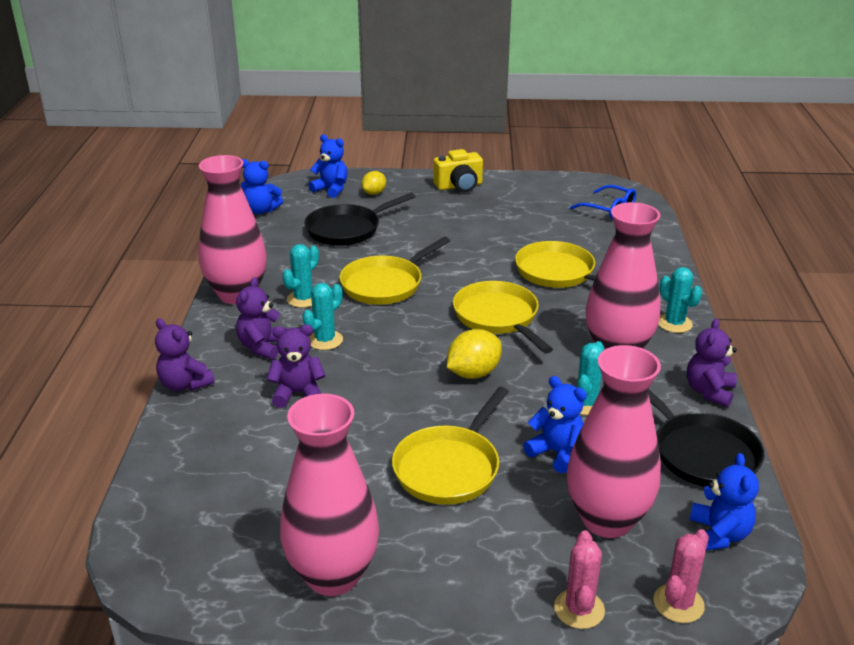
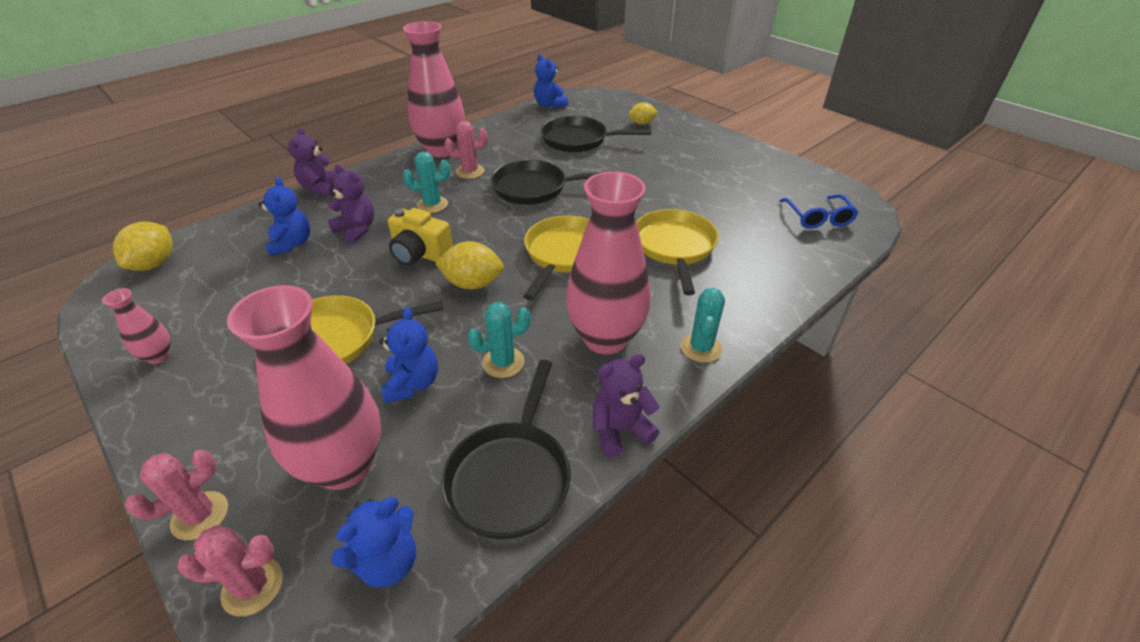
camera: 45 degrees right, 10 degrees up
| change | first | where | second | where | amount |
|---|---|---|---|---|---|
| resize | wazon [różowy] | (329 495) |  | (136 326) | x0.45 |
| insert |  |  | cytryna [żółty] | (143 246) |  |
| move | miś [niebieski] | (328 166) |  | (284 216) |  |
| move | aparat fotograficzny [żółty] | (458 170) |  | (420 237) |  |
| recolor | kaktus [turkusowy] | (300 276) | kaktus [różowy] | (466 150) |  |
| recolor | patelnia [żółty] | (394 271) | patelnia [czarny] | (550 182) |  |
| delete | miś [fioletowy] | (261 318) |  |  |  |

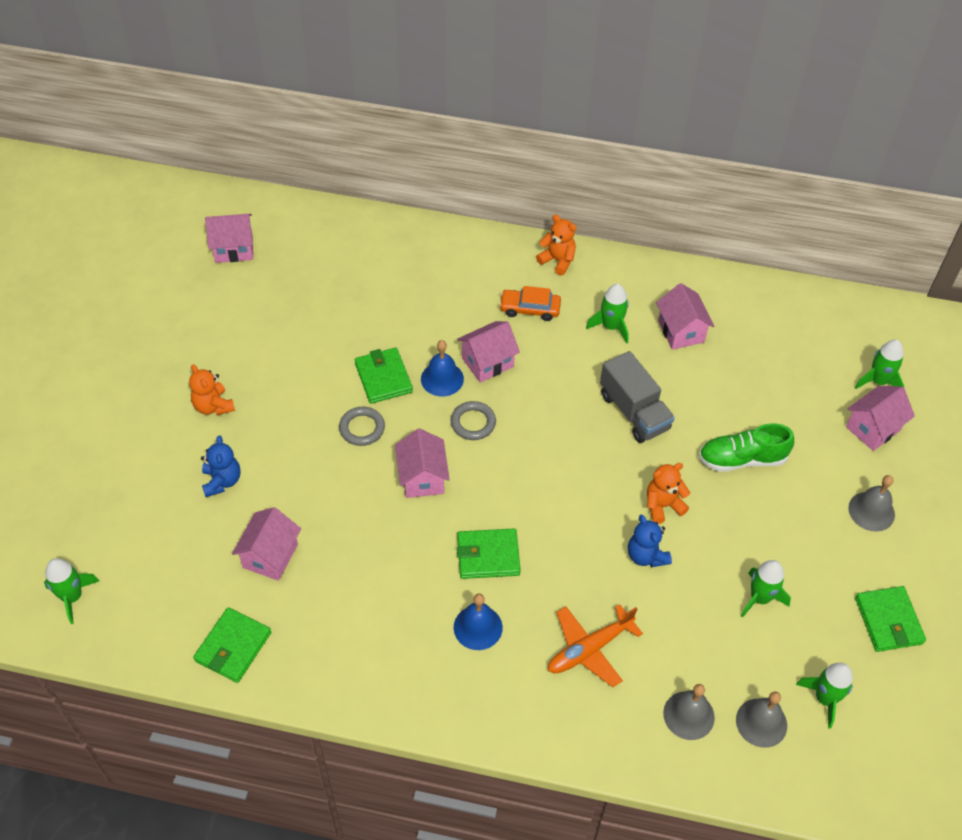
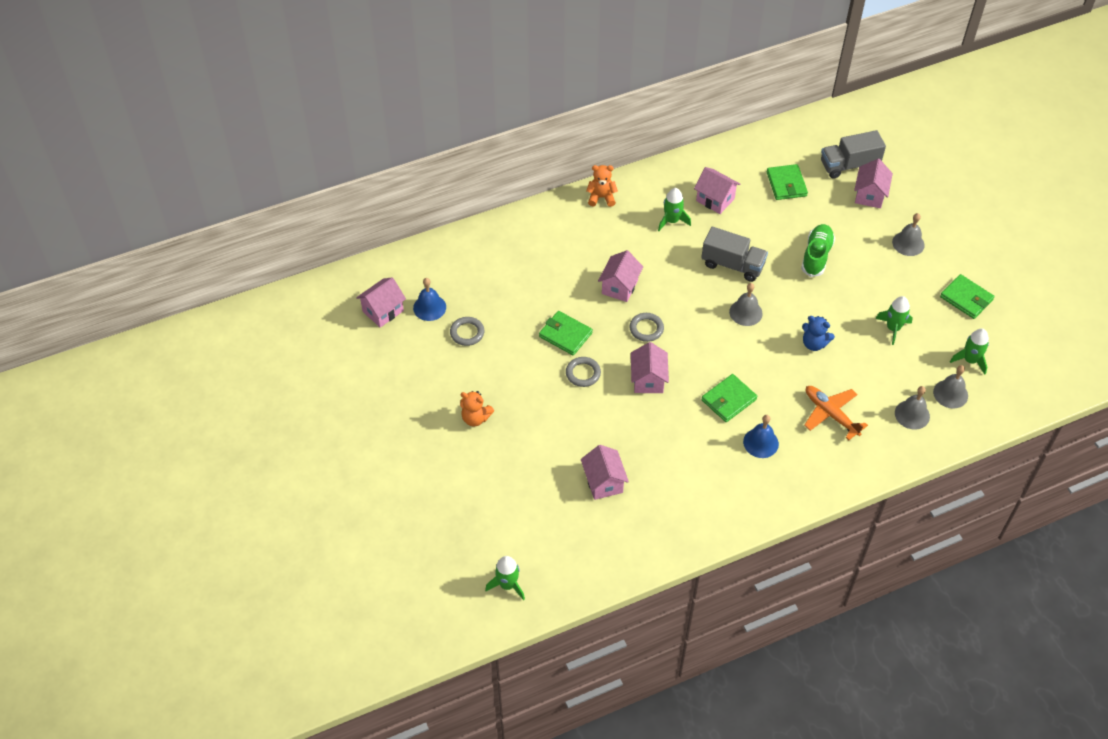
camera: 35 degrees left, 0 degrees up
| change | first | where | second | where | amount |
|---|---|---|---|---|---|
| move | dzwonek [niebieski] | (442 368) |  | (429 299) |  |
| insert |  |  | pierścień [szary] | (467 331) |  |
| rotate | domek [różowy] | (422 463) |  | (650 367) | 45 degrees clockwise |
| insert |  |  | dzwonek [szary] | (746 304) |  |
| move | portfel [zielony] | (232 645) |  | (787 182) |  |
| rotate | but [zielony] | (746 448) |  | (818 250) | 150 degrees clockwise |
| rotate | samolot [pomarańczowy] | (595 645) |  | (836 413) | 120 degrees clockwise |
| replace | rakieta [zielony] | (879 364) | ciężarówka [szary] | (853 154) |  |
| delete | miś [niebieski] | (220 466) |  |  |  |
| delete | samochód [pomarańczowy] | (530 303) |  |  |  |
| delete | miś [pomarańczowy] | (668 493) |  |  |  |

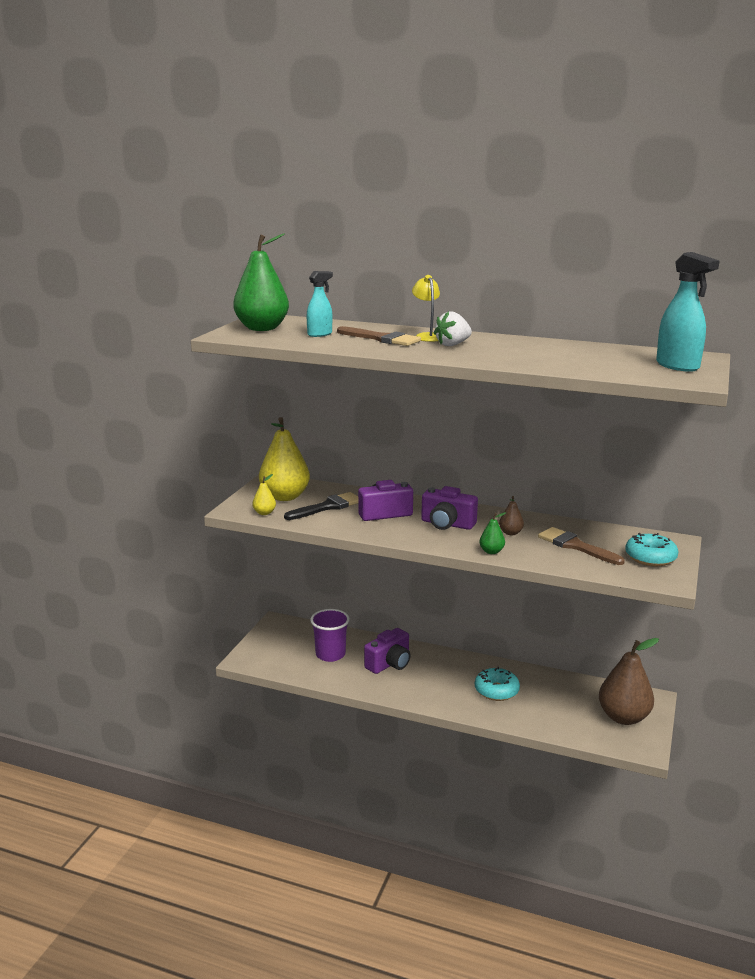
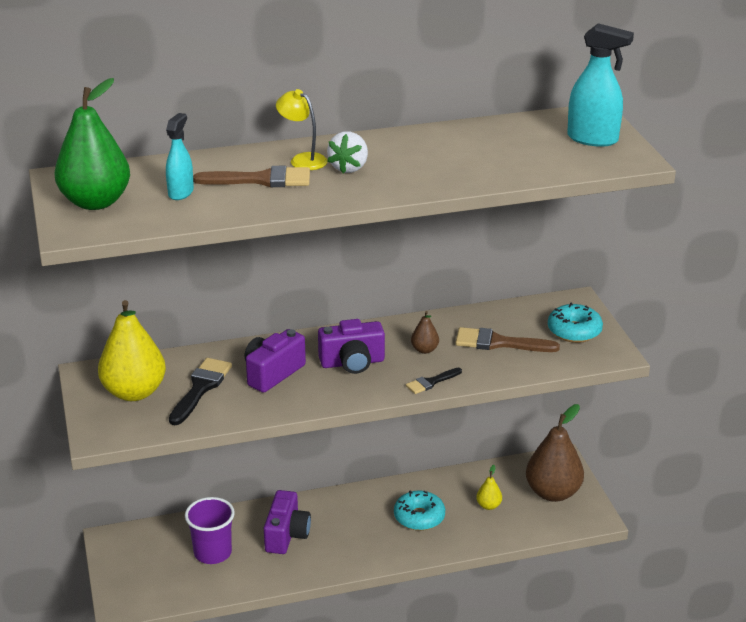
camera: 35 degrees left, 10 degrees up
| change | first | where | second | where | amount |
|---|---|---|---|---|---|
| replace | gruszka [zielony] | (492 533) | pędzel [czarny] | (434 381) |  |
| move | gruszka [żółty] | (264 494) |  | (489 487) |  |

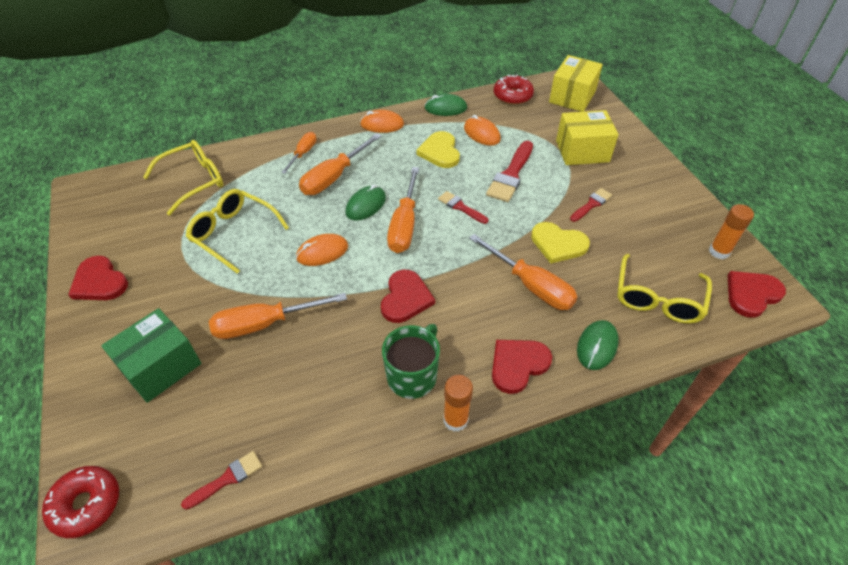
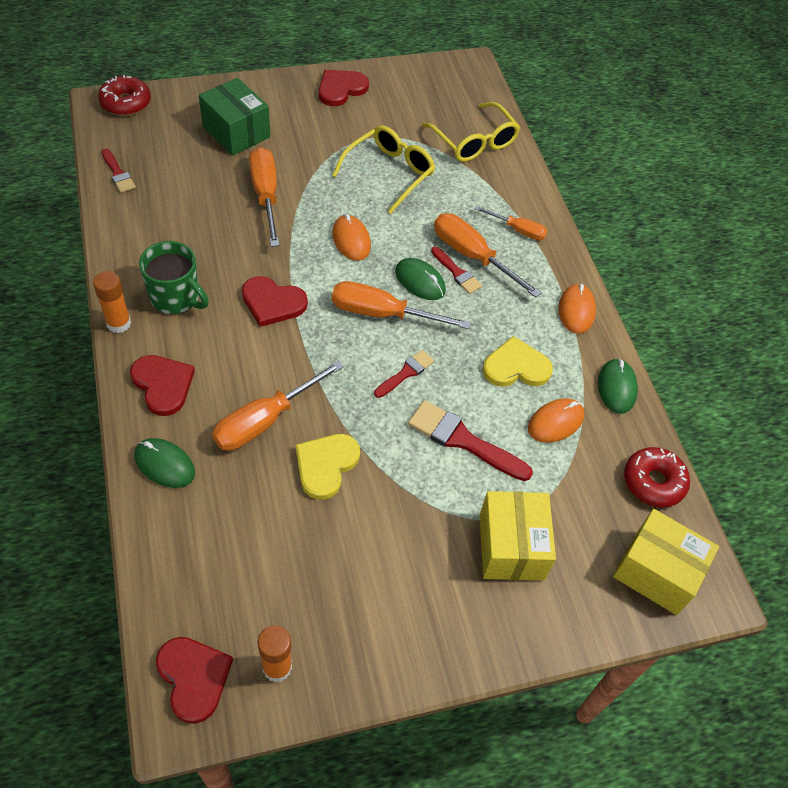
camera: 90 degrees right, 5 degrees up
| change | first | where | second | where | amount |
|---|---|---|---|---|---|
| move | pędzel [czerwony] | (591 205) |  | (456 270) |  |
| delete | okulary [żółty] | (664 289) |  |  |  |

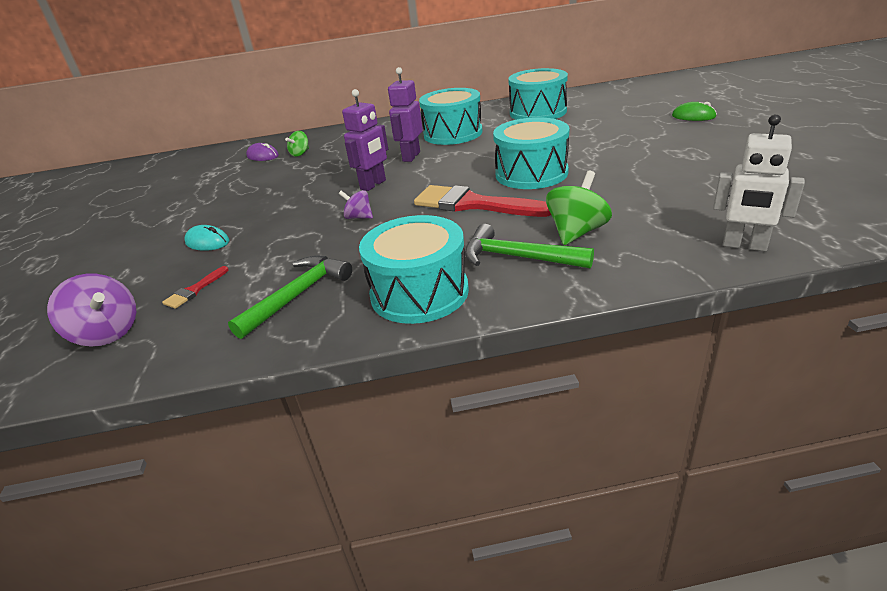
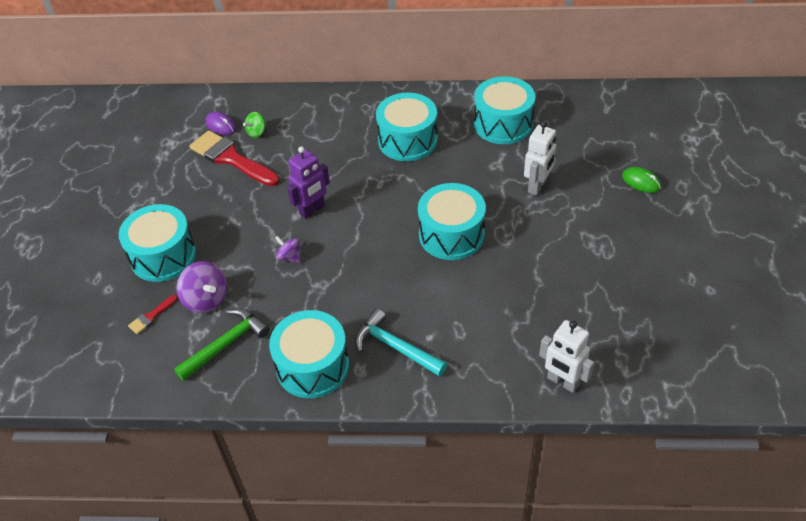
camera: 10 degrees right, 15 degrees up
| change | first | where | second | where | amount |
|---|---|---|---|---|---|
| replace | myszka [turkusowy] | (206 238) | bęben [turkusowy] | (157 243) |  |
| move | bączek [fioletowy] | (91 310) |  | (202 287) |  |
| move | pędzel [czerwony] | (482 201) |  | (234 158) |  |
| recolor | młotek [zielony] | (529 246) | młotek [turkusowy] | (401 343) |  |
| insert |  |  | robot [biały] | (540 158) |  |
| delete | robot [fioletowy] | (405 114) |  |  |  |
| delete | bączek [zielony] | (579 208) |  |  |  |

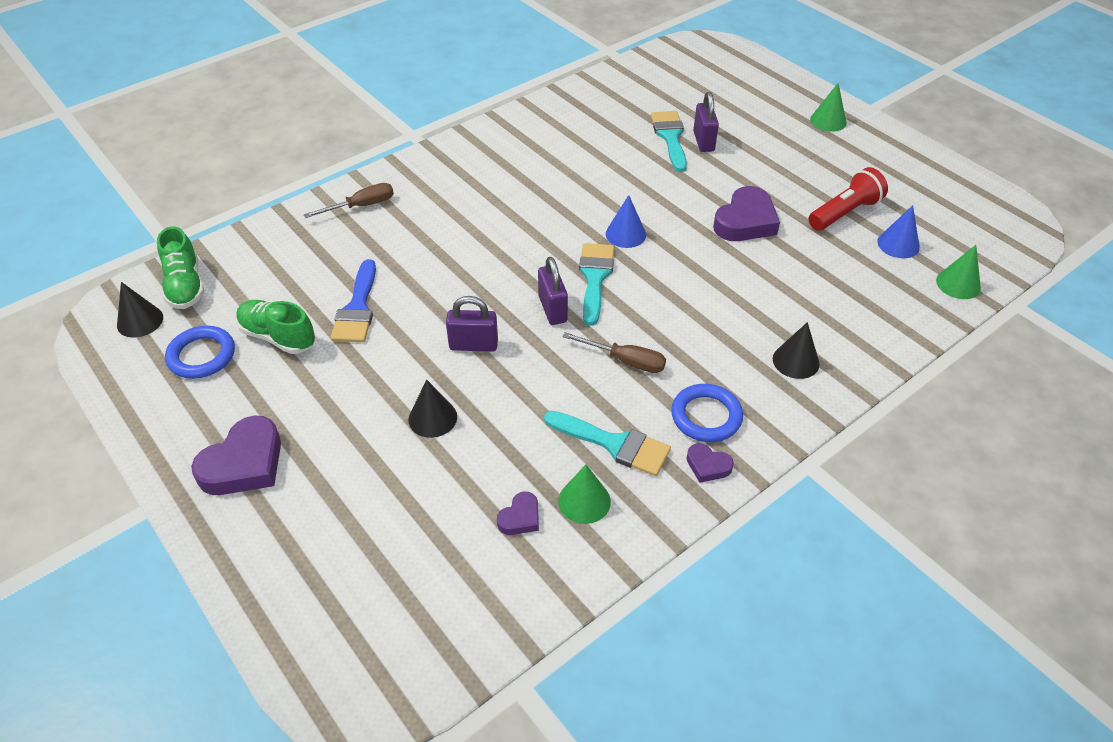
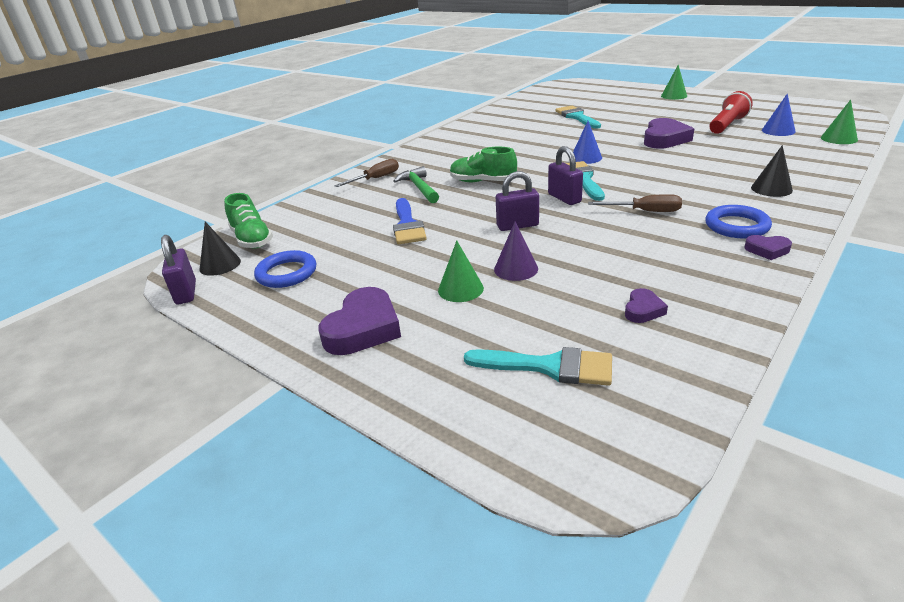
camera: 10 degrees left, 15 degrees down
| change | first | where | second | where | amount |
|---|---|---|---|---|---|
| move | kłódka [fioletowy] | (706 122) |  | (178 269) |  |
| insert |  |  | młotek [zielony] | (416 184) |  |
| move | stożek [zielony] | (584 494) |  | (461 271) |  |
| move | but [zielony] | (275 327) |  | (483 164) |  |
| move | pędzel [turkusowy] | (607 443) |  | (538 366) |  |
| recolor | stożek [czarny] | (432 409) | stożek [fioletowy] | (516 251) |  |

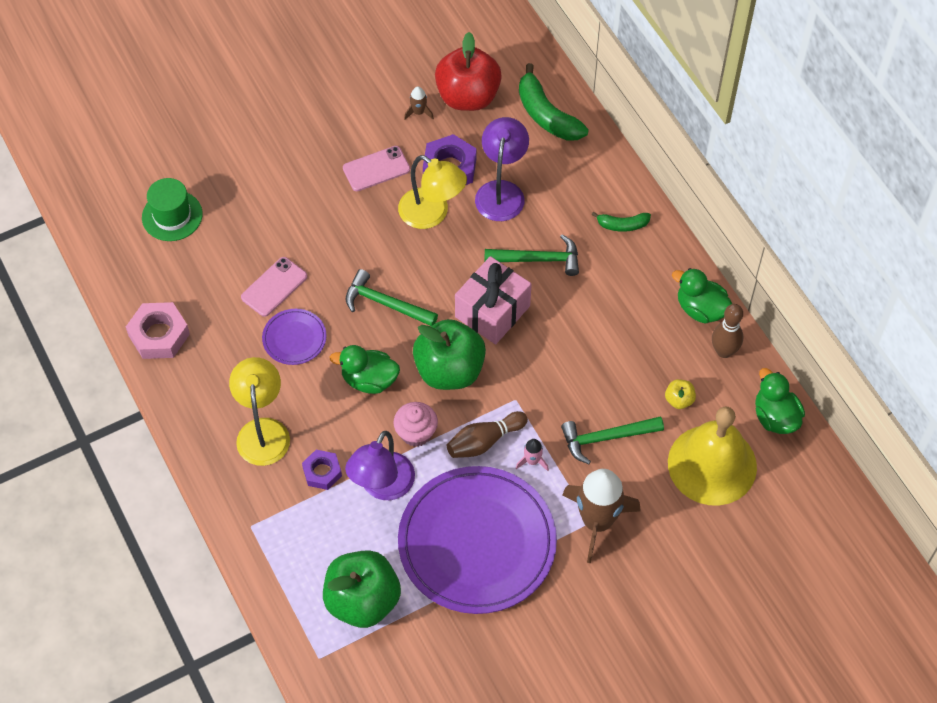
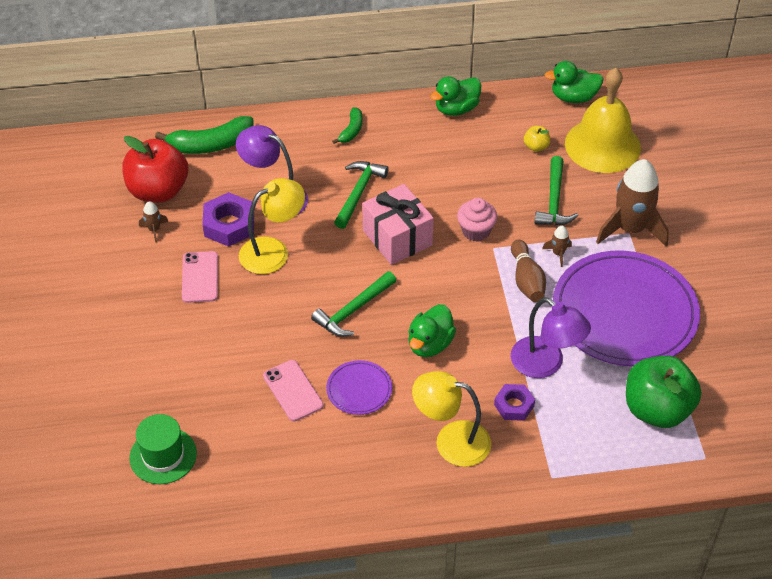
camera: 70 degrees left, 10 degrees down
| change | first | where | second | where | amount |
|---|---|---|---|---|---|
| move | muffinka [różowy] | (415 424) |  | (477 219) |  |
| recolor | rakieta [różowy] | (532 455) | rakieta [brązowy] | (557 246) |  |
| delete | nakrętka [różowy] | (158 330) |  |  |  |
| delete | jabłko [zielony] | (449 354) |  |  |  |
| delete | kręgiel [brązowy] | (727 331) |  |  |  |

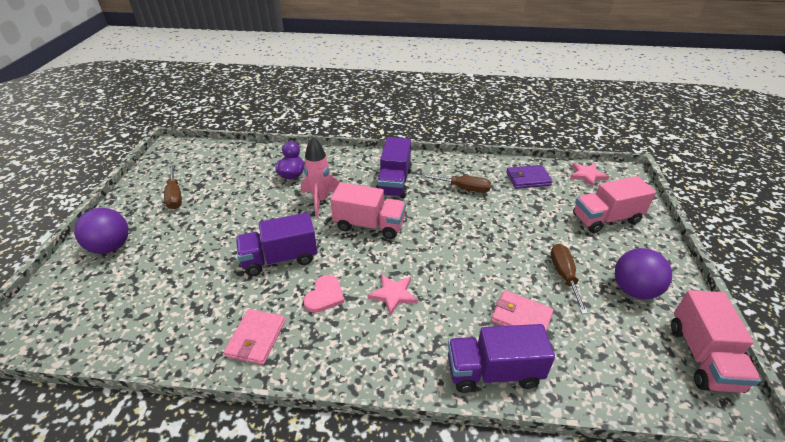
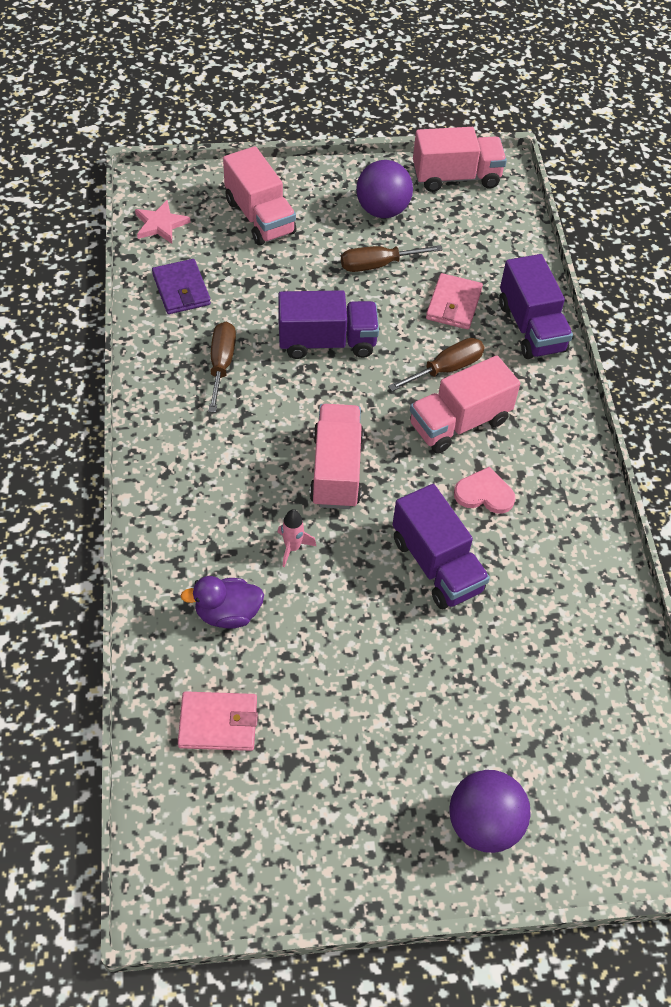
camera: 105 degrees left, 15 degrees up
| change | first | where | second | where | amount |
|---|---|---|---|---|---|
| move | portfel [różowy] | (254 337) |  | (218 721) |  |
| resize | rakieta [różowy] | (321 177) |  | (296 538) | x0.55 |
| move | ciężarówka [fioletowy] | (394 167) |  | (328 324) |  |
| move | śrubokręt [brązowy] | (173 187) |  | (436 364) |  |
| replace | gwiazda [różowy] | (393 295) | ciężarówka [różowy] | (465 404) |  |

